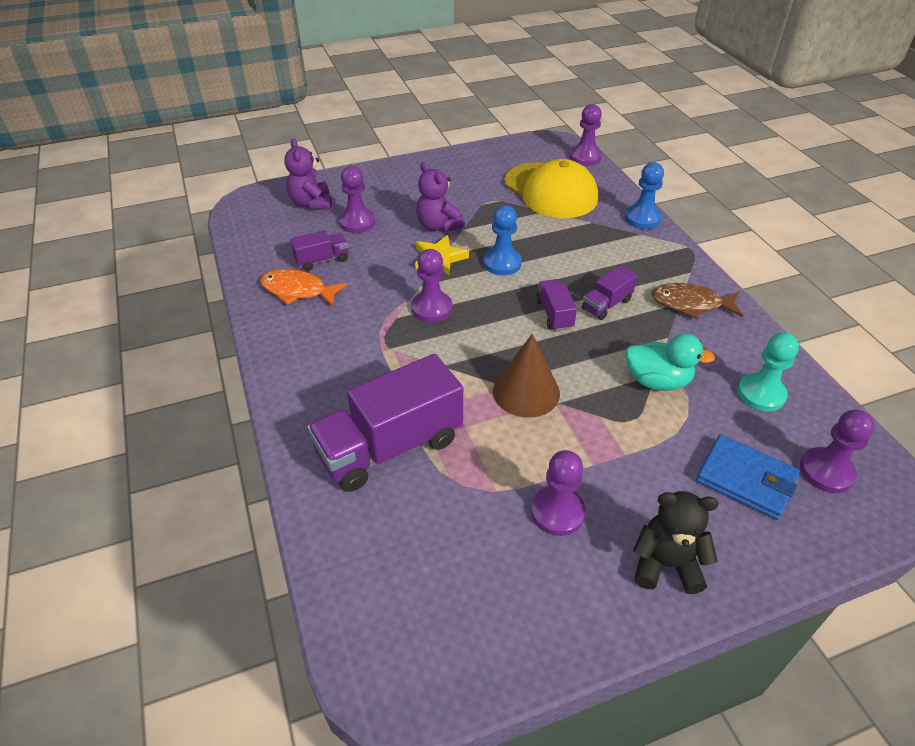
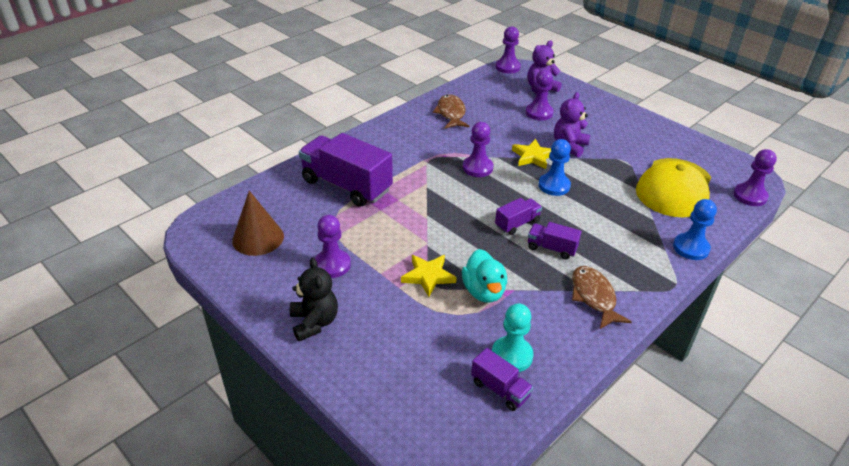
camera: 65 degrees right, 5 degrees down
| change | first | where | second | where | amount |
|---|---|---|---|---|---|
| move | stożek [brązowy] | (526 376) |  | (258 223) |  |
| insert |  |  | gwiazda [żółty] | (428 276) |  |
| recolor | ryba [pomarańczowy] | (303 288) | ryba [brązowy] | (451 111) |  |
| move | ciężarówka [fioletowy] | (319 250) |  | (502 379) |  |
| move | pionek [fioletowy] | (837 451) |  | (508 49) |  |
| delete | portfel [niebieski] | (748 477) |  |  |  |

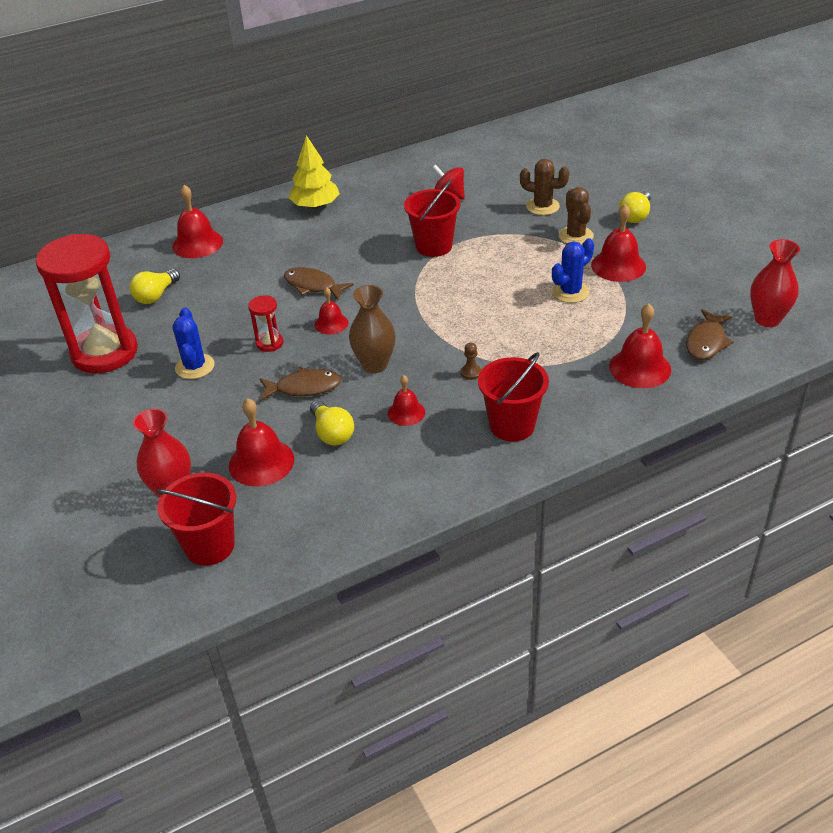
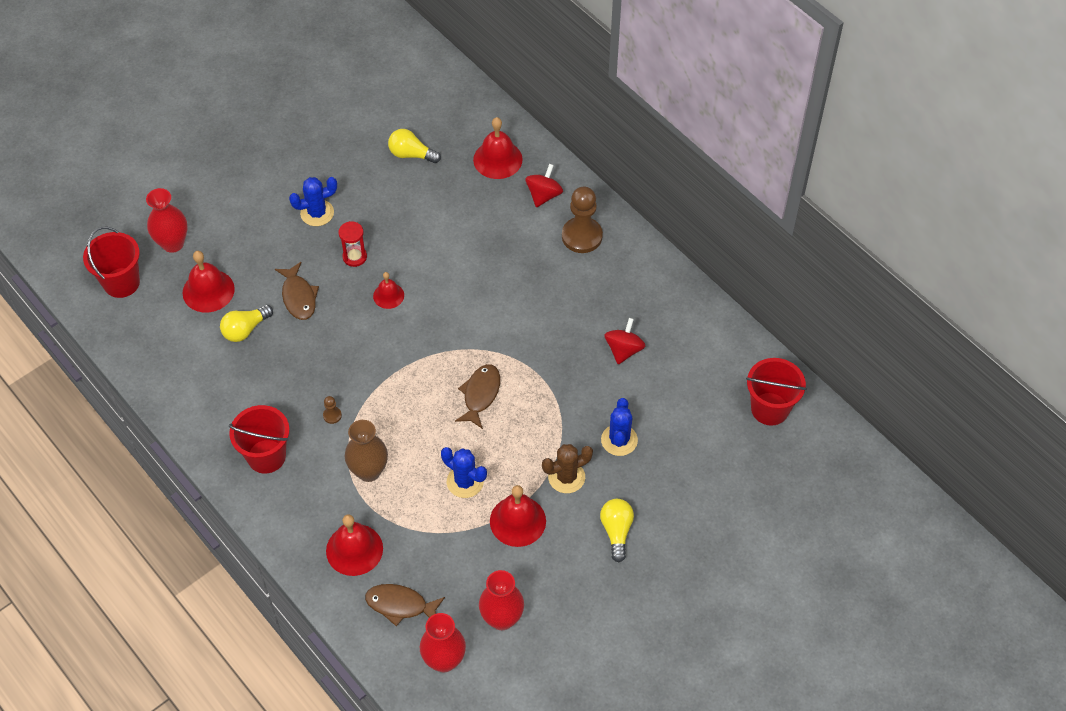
camera: 75 degrees right, 15 degrees up
| change | first | where | second | where | amount |
|---|---|---|---|---|---|
| move | wazon [brązowy] | (372 329) |  | (366 451) |  |
| move | ryba [brązowy] | (319 283) |  | (477 396) |  |
| insert |  |  | wazon [czerwony] | (501 600) |  |
| insert |  |  | bączek [czerwony] | (544 185) |  |
| replace | drzewko [żółty] | (314 172) | pionek [brązowy] | (582 220) |  |
| rotate | żarówka [żółty] | (635 207) |  | (617 530) | 75 degrees clockwise |
| recolor | kaktus [brązowy] | (544 187) | kaktus [niebieski] | (619 427) |  |
| move | wiadro [czerwony] | (432 218) |  | (776 392) |  |
| delete | klepsydra [czerwony] | (87 304) |  |  |  |
| delete | dzwonek [czerwony] | (406 400) |  |  |  |

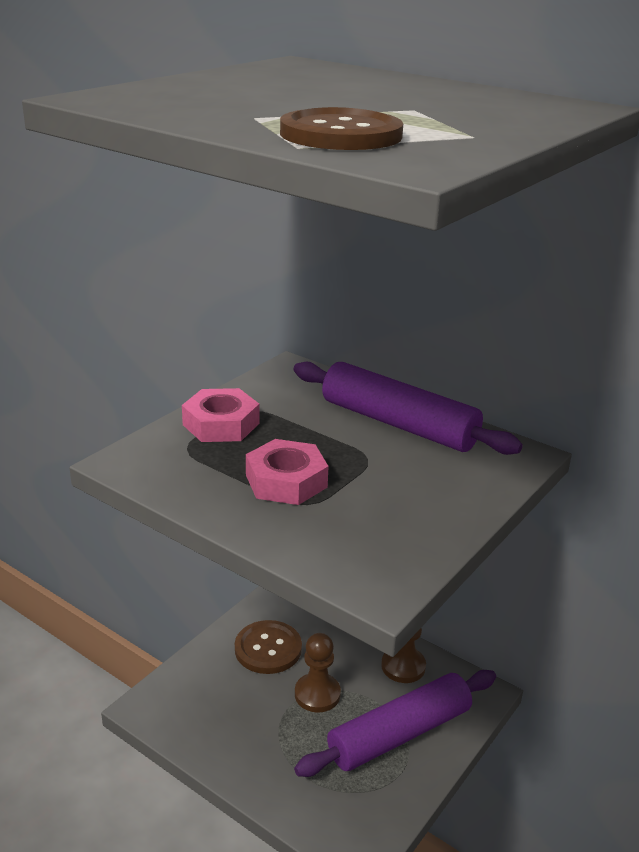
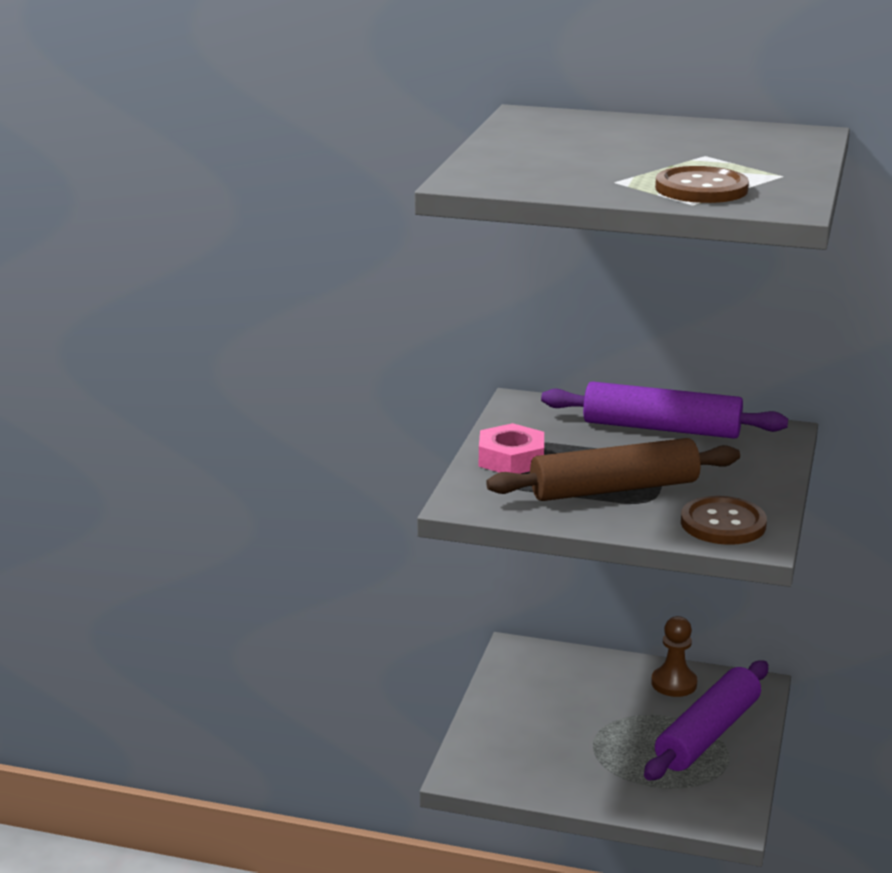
camera: 20 degrees left, 5 degrees down
| change | first | where | second | where | amount |
|---|---|---|---|---|---|
| replace | nakrętka [różowy] | (287 472) | wałek do ciasta [brązowy] | (613 469) |  |
| move | guzik [brązowy] | (268 647) |  | (724 520) |  |
| delete | pionek [brązowy] | (318 672) |  |  |  |

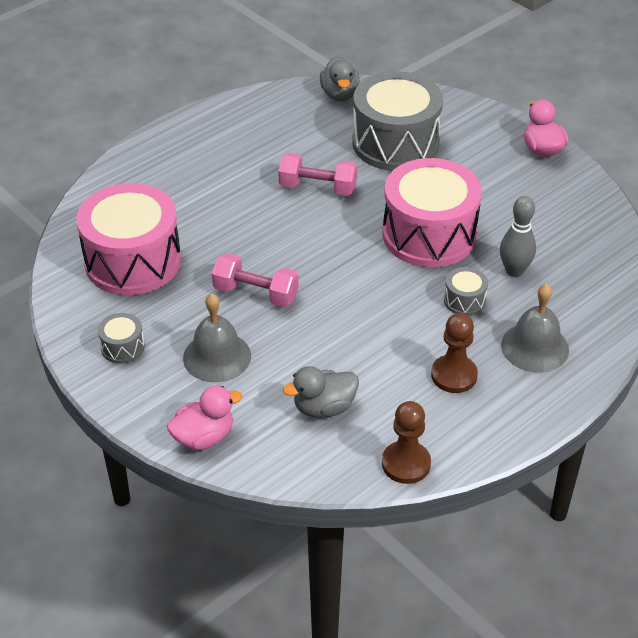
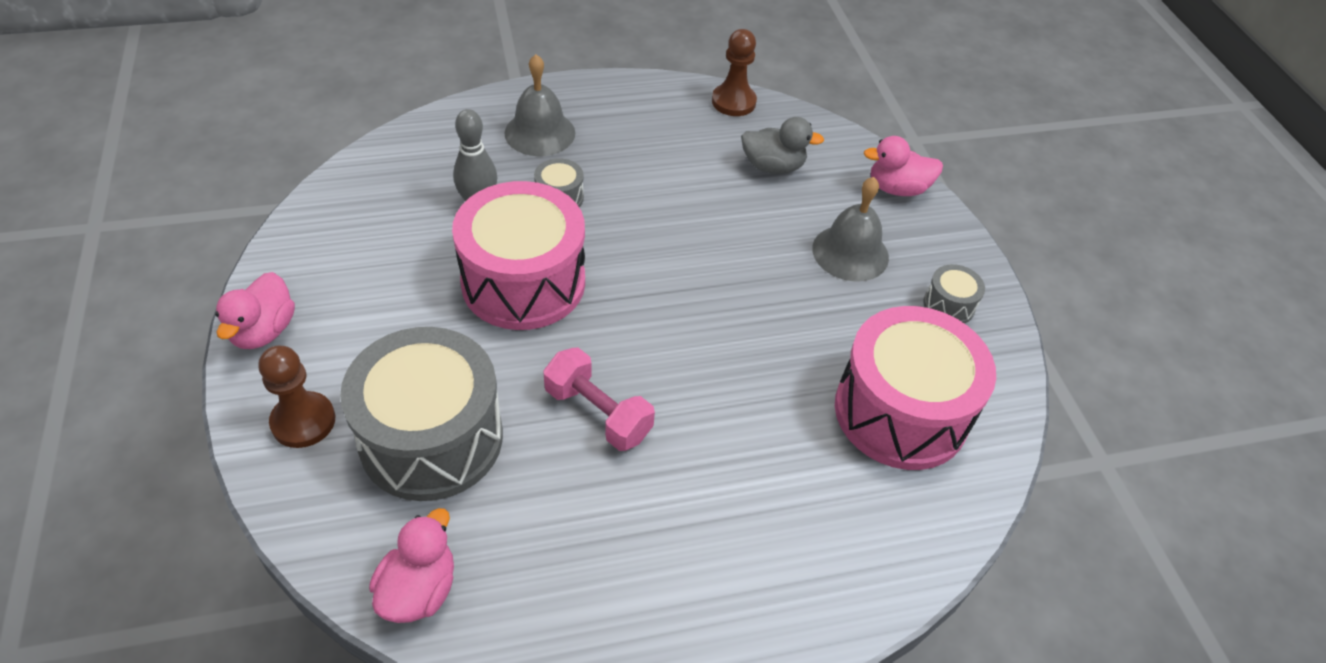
camera: 155 degrees left, 5 degrees up
| change | first | where | second | where | amount |
|---|---|---|---|---|---|
| move | pionek [brązowy] | (454 353) |  | (296 396) |  |
| recolor | kaczka [szary] | (340 78) | kaczka [różowy] | (411 565) |  |
| delete | hantel [różowy] | (255 280) |  |  |  |

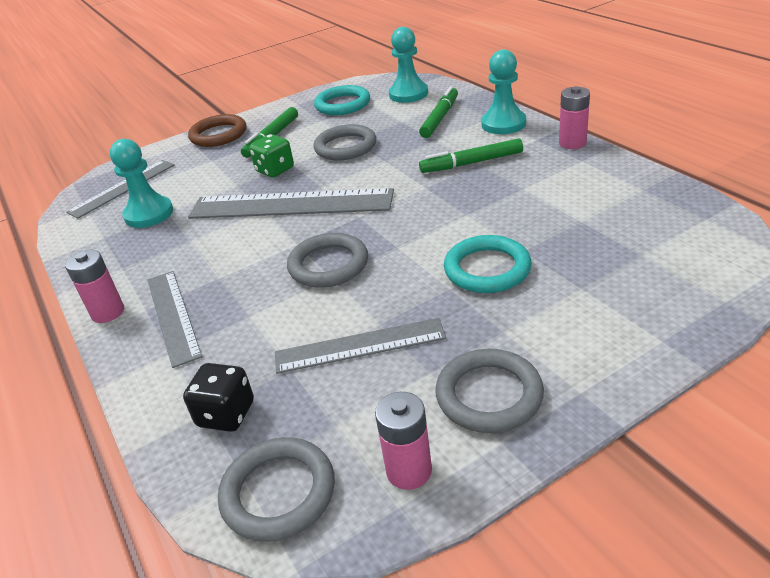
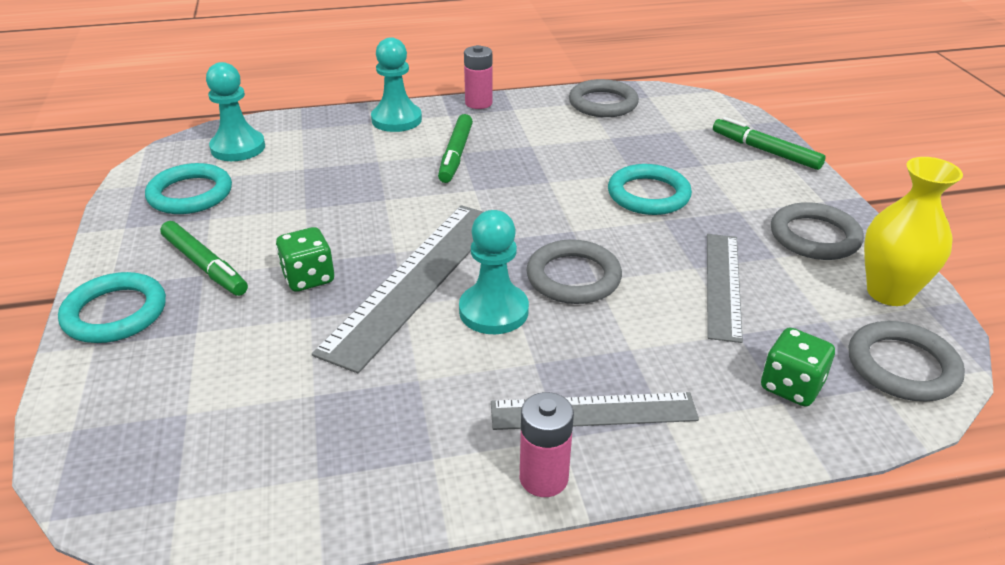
camera: 75 degrees left, 0 degrees up
| change | first | where | second | where | amount |
|---|---|---|---|---|---|
| recolor | pierścień [brązowy] | (217 130) | pierścień [turkusowy] | (112 307) |  |
| move | pionek [turkusowy] | (141 183) |  | (494 272) |  |
| move | pierścień [szary] | (345 142) |  | (604 98) |  |
| move | flamaster [zielony] | (438 112) |  | (769 143) |  |
| recolor | kostka do gry [czarny] | (218 397) | kostka do gry [zielony] | (798 366) |  |
| replace | bateria [różowy] | (403 441) | wazon [żółty] | (913 231) |  |
| delete | linijka [szary] | (120 189) |  |  |  |

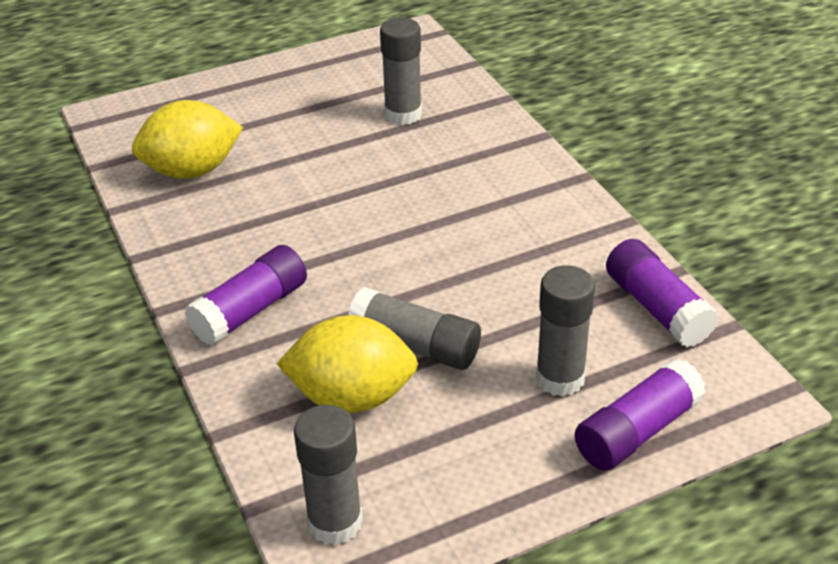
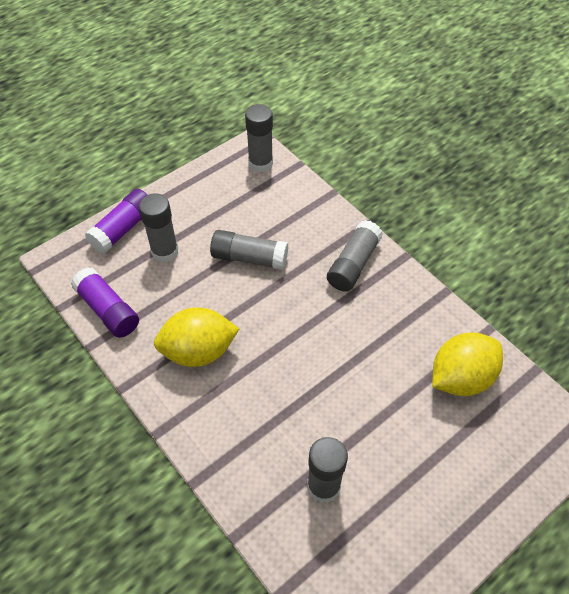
camera: 165 degrees right, 15 degrees up
| change | first | where | second | where | amount |
|---|---|---|---|---|---|
| move | cytryna [żółty] | (347 364) |  | (196 337) |  |
| recolor | klej w sztyfcie [fioletowy] | (246 295) | klej w sztyfcie [szary] | (355 256) |  |

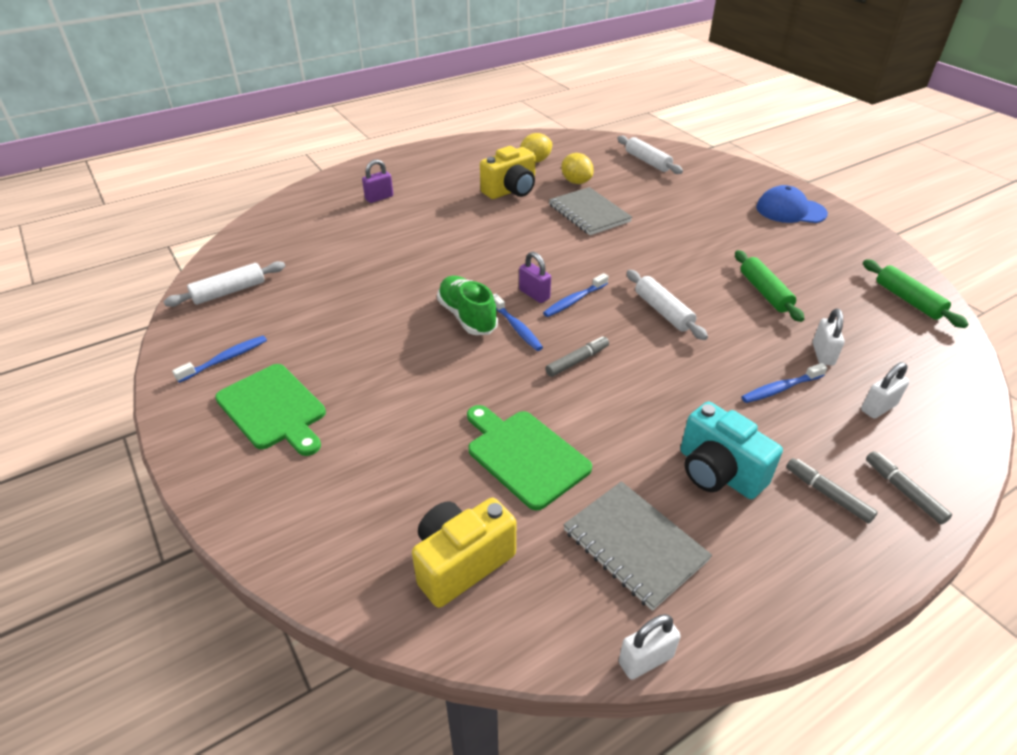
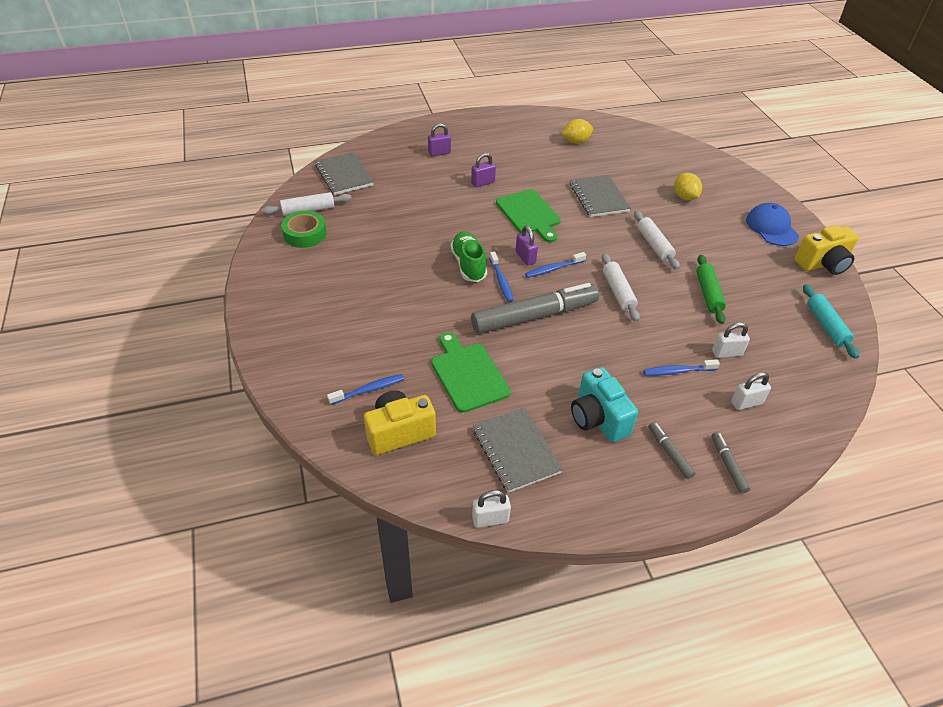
camera: 15 degrees right, 5 degrees up
| change | first | where | second | where | amount |
|---|---|---|---|---|---|
| insert |  |  | taśma klejąca [zielony] | (303 229) |  |
| insert |  |  | zeszyt [szary] | (344 173) |  |
| move | szczoteczka do zębów [niebieski] | (219 359) |  | (365 389) |  |
| insert |  |  | kłódka [fioletowy] | (483 170) |  |
| resize | flamaster [szary] | (577 356) |  | (535 308) | x2.30 |
| move | deska do krojenia [zielony] | (270 410) |  | (528 216) |  |
| move | wałek do ciasta [biały] | (650 155) |  | (657 240) |  |
| move | cytryna [żółty] | (577 168) |  | (688 186) |  |
| rotate | kłódka [biały] | (829 337) |  | (731 340) | 60 degrees clockwise |
| rotate | czapka [niebieski] | (792 204) |  | (772 224) | 45 degrees clockwise |
| move | aparat fotograficzny [żółty] | (508 172) |  | (826 250) |  |
| recolor | wałek do ciasta [zielony] | (915 293) | wałek do ciasta [turkusowy] | (831 321) |  |

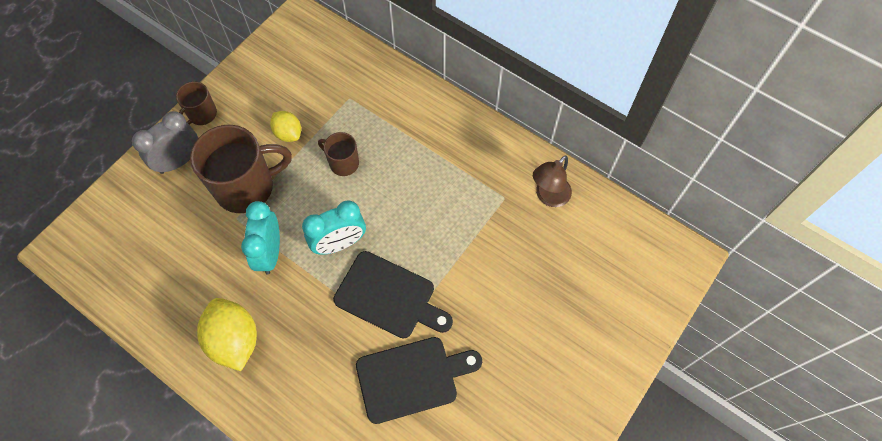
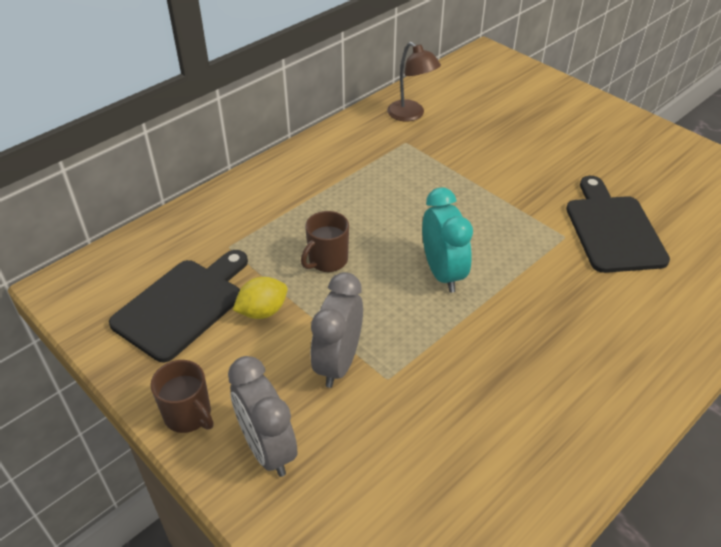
camera: 80 degrees left, 20 degrees down
| change | first | where | second | where | amount |
|---|---|---|---|---|---|
| move | deska do krojenia [czarny] | (393 294) |  | (178 306) |  |
| replace | kubek [brązowy] | (241 169) | budzik [szary] | (337 330) |  |
| delete | cytryna [żółty] | (227 334) |  |  |  |
| delete | budzik [turkusowy] | (260 237) |  |  |  |

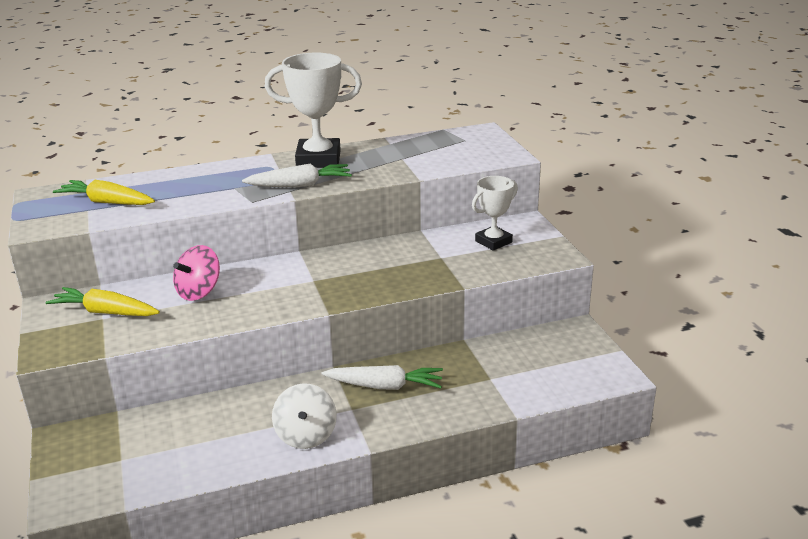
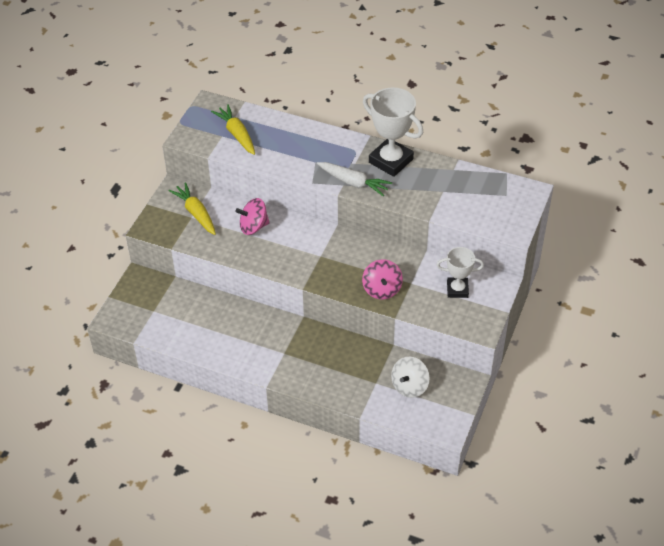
camera: 40 degrees right, 20 degrees up
| change | first | where | second | where | amount |
|---|---|---|---|---|---|
| insert |  |  | bączek [różowy] | (382 279) |  |
| move | bączek [biały] | (304 416) |  | (410 377) |  |
| delete | marchewka [biały] | (382 377) |  |  |  |

